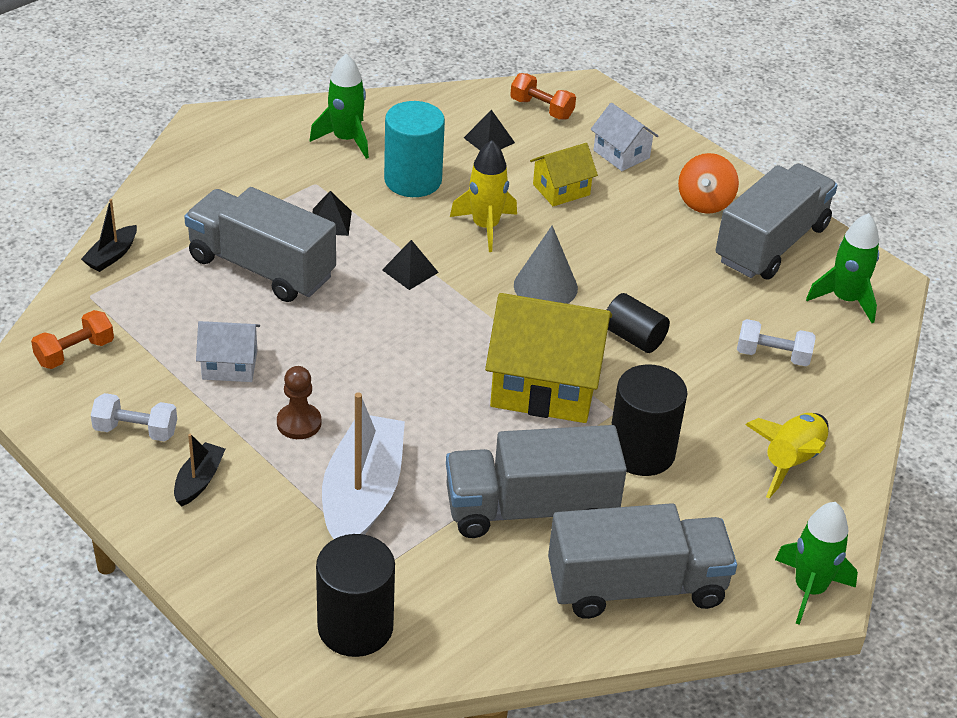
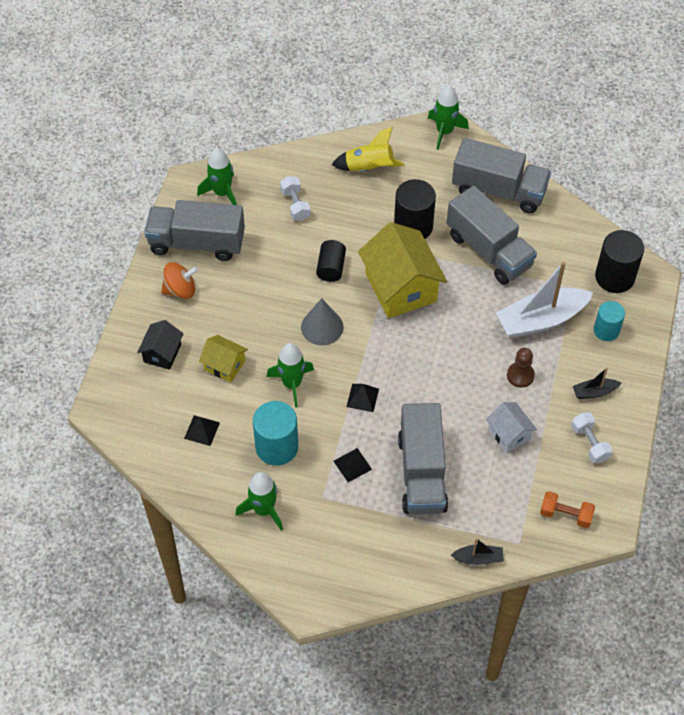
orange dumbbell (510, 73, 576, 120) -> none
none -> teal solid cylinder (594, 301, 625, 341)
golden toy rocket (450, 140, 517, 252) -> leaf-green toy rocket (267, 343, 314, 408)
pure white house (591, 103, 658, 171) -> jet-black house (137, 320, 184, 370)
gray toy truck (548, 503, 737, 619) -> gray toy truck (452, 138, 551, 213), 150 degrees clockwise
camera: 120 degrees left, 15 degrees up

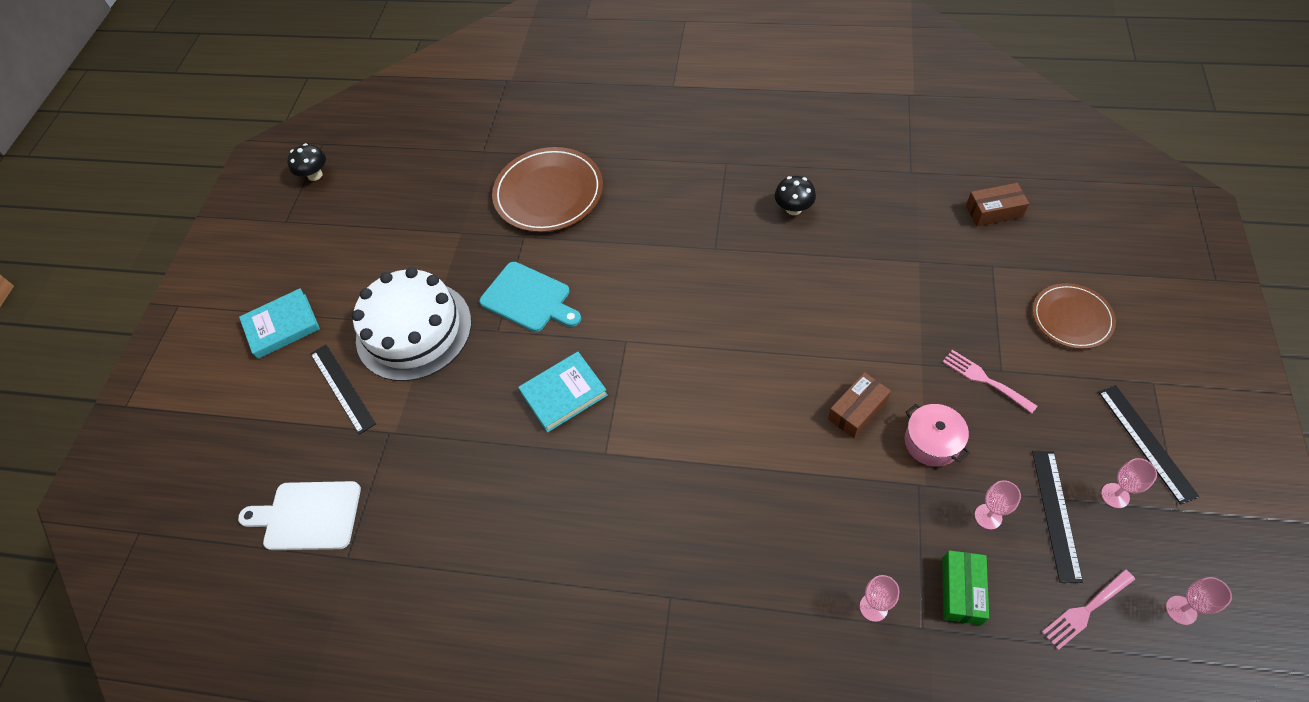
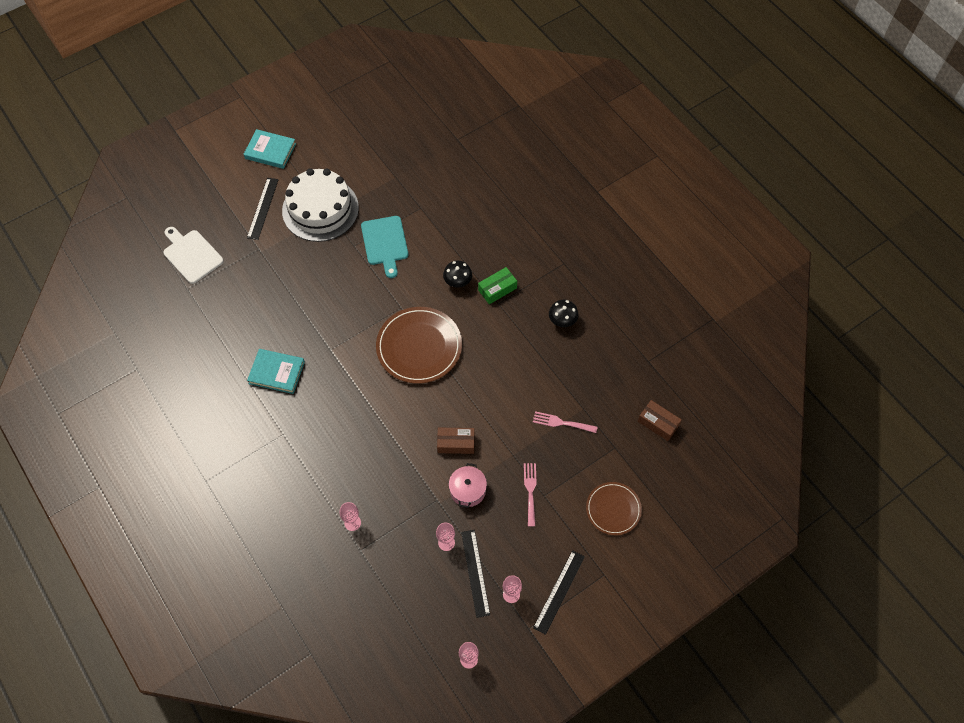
jet-black mushroom (287, 143, 326, 181) -> jet-black mushroom (443, 261, 472, 288), shifted
brown flat dish (492, 147, 603, 232) -> brown flat dish (376, 307, 462, 384), shifted
teal hardback (518, 352, 608, 433) -> teal hardback (247, 349, 305, 394), shifted
leaf-green package (942, 550, 989, 625) -> leaf-green package (478, 267, 517, 304), shifted
rosy table fork (1042, 569, 1135, 650) -> rosy table fork (533, 411, 597, 433), shifted
jet-black ruler (1032, 451, 1083, 583) -> jet-black ruler (461, 530, 490, 618), 60 degrees counterclockwise
camera: 40 degrees right, 5 degrees up

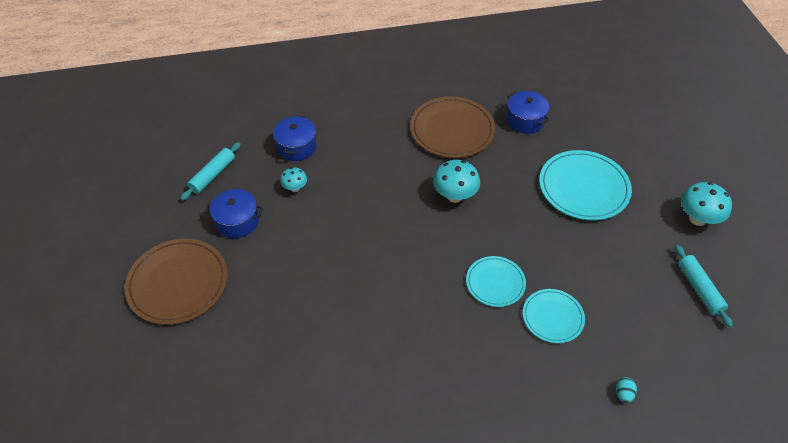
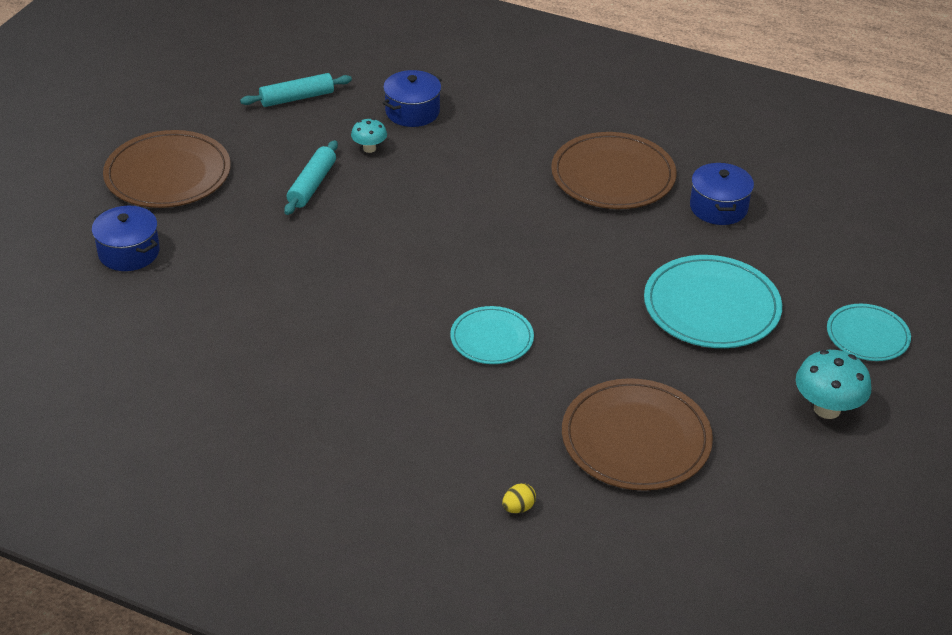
teal mushroom (433, 160, 480, 203) -> none
none -> brown flat dish (562, 378, 713, 491)
cobalt stockpot (205, 189, 263, 238) -> cobalt stockpot (92, 206, 160, 271), shifted
teal flat dish (523, 289, 585, 343) -> teal flat dish (827, 304, 911, 361), shifted
teal pastry roller (675, 245, 733, 327) -> teal pastry roller (284, 140, 338, 215), shifted
teal toy egg (616, 377, 637, 403) -> golden toy egg (502, 483, 536, 513)
camera: 35 degrees right, 10 degrees down

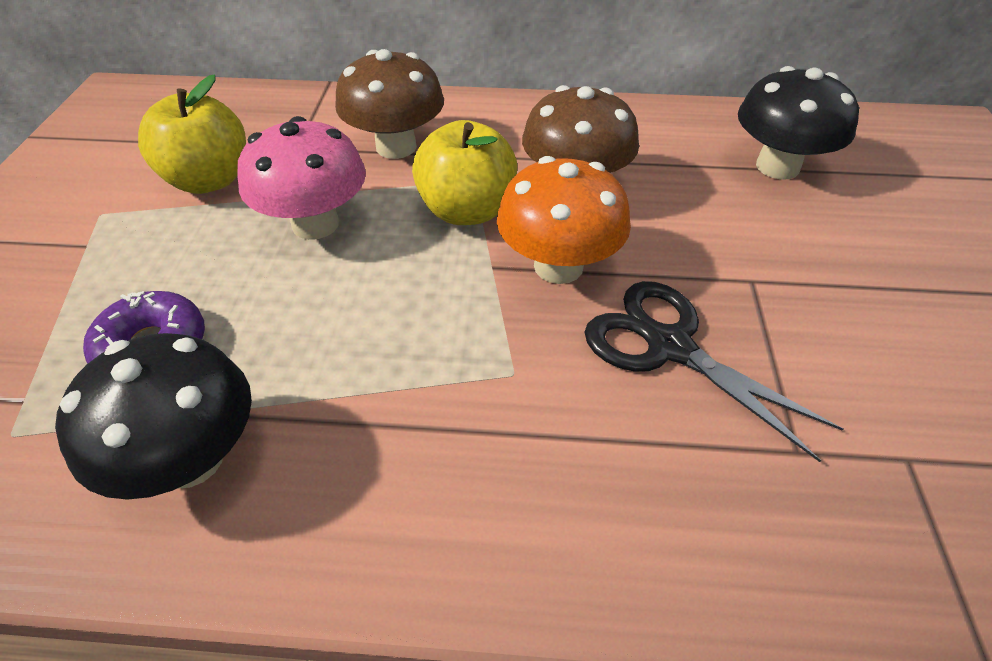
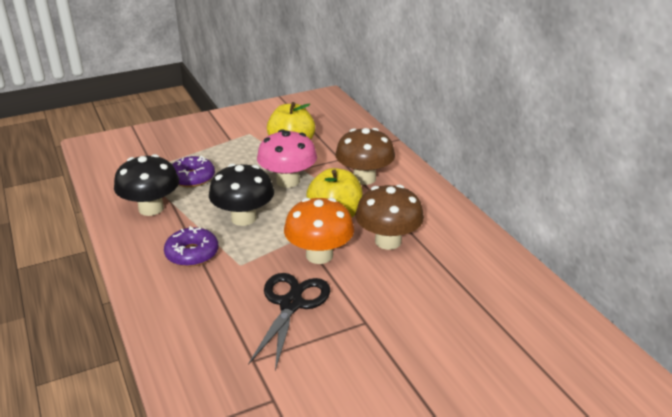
none -> violet glazed donut (164, 226, 218, 267)
jet-black mushroom (738, 66, 859, 179) -> jet-black mushroom (209, 163, 274, 226), shifted
camera: 60 degrees right, 15 degrees down

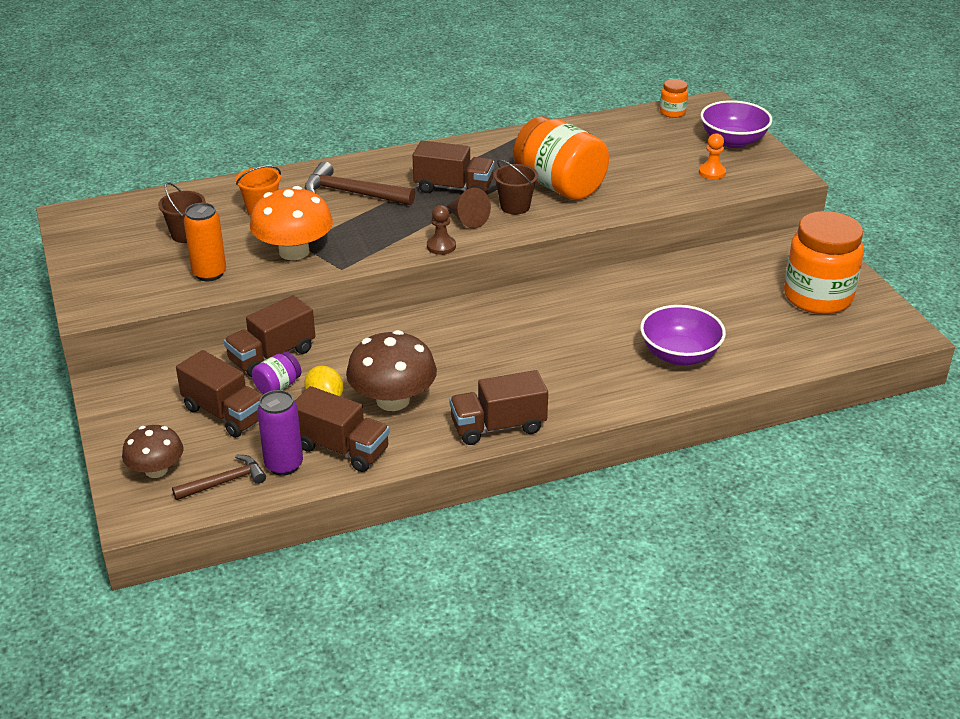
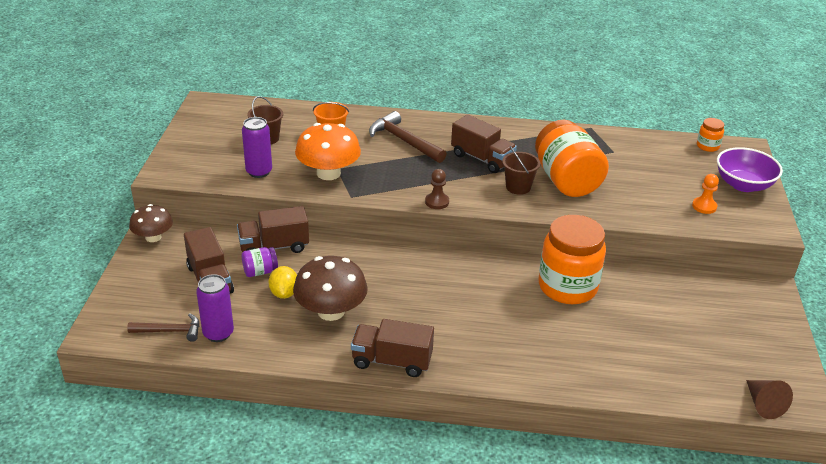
brown toy truck (295, 386, 390, 472) -> none
violet bowl (640, 305, 726, 366) -> none
brown mushroom (122, 425, 183, 478) -> brown mushroom (129, 204, 173, 242), shifted
brown cone shape (446, 187, 491, 229) -> brown cone shape (746, 380, 793, 419), shifted
orange jar (784, 211, 864, 314) -> orange jar (539, 215, 606, 304), shifted
orange soda can (184, 203, 226, 281) -> violet soda can (242, 117, 272, 178)
camera: 25 degrees right, 0 degrees up

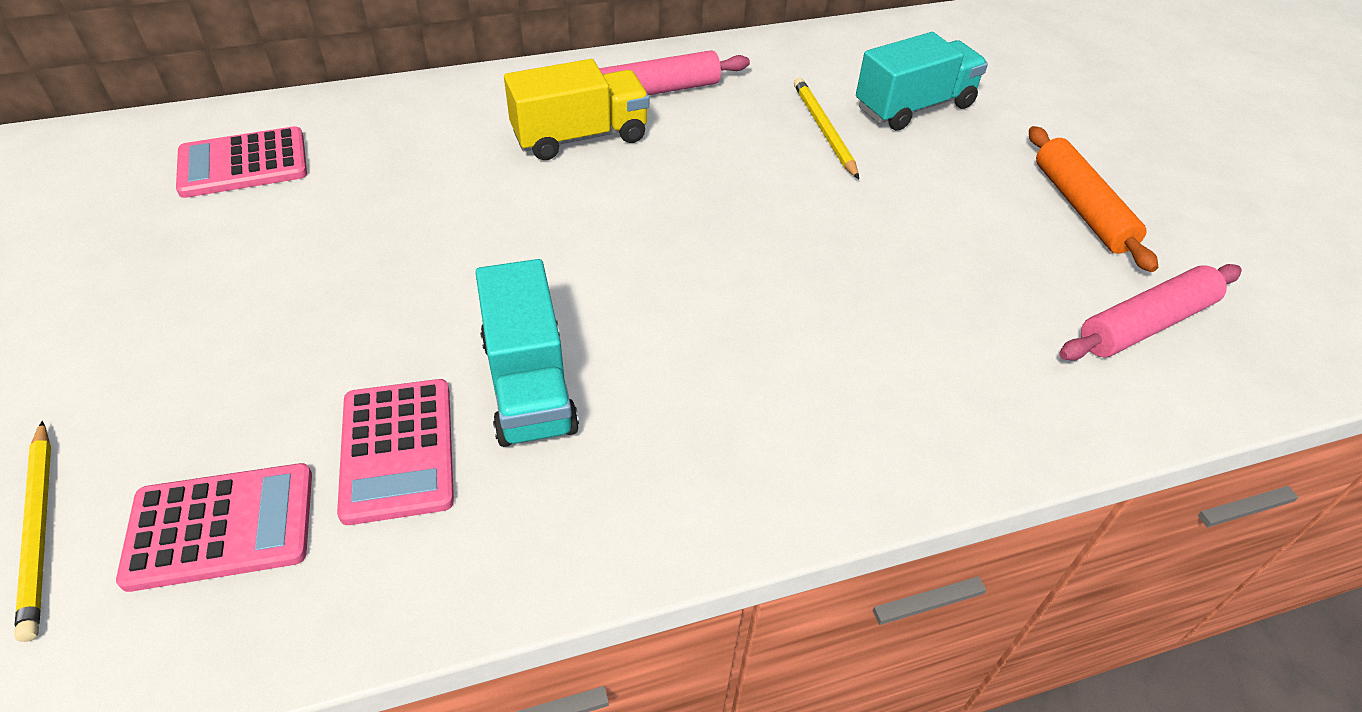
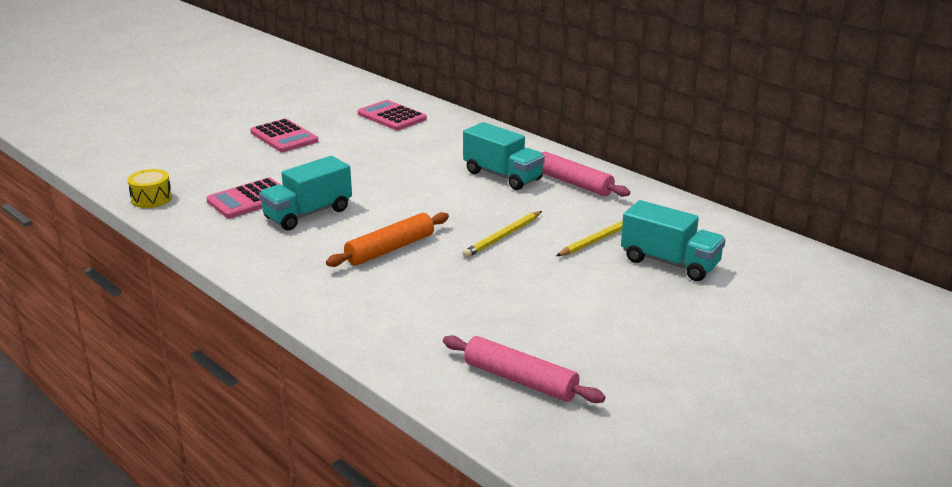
none -> golden drum (127, 169, 172, 208)
golden lead pencil (14, 421, 51, 642) -> golden lead pencil (462, 211, 542, 258), shifted
rosy calculator (116, 463, 312, 592) -> rosy calculator (250, 119, 318, 152), shifted
orange pastry roller (1029, 126, 1158, 272) -> orange pastry roller (326, 212, 449, 267), shifted
golden toy truck (504, 59, 649, 160) -> teal toy truck (463, 122, 545, 190)
camera: 65 degrees right, 20 degrees down

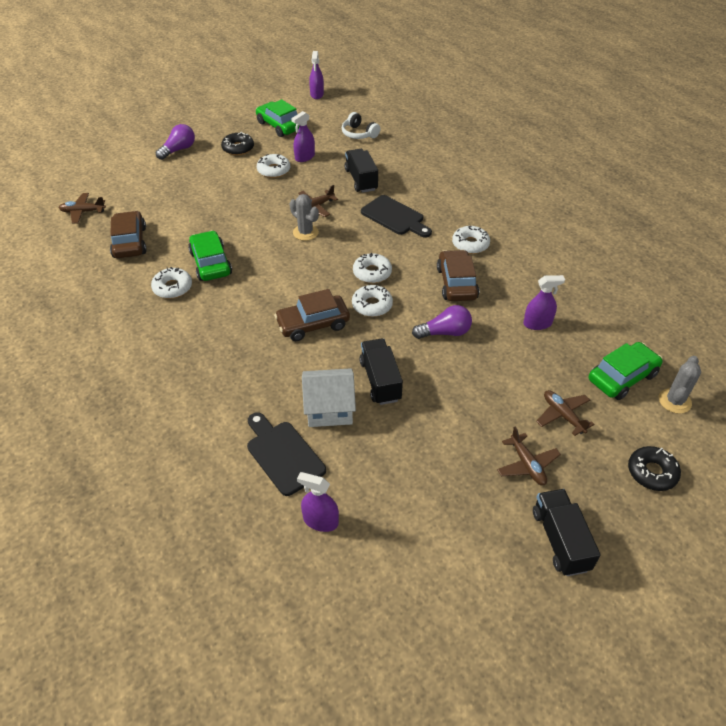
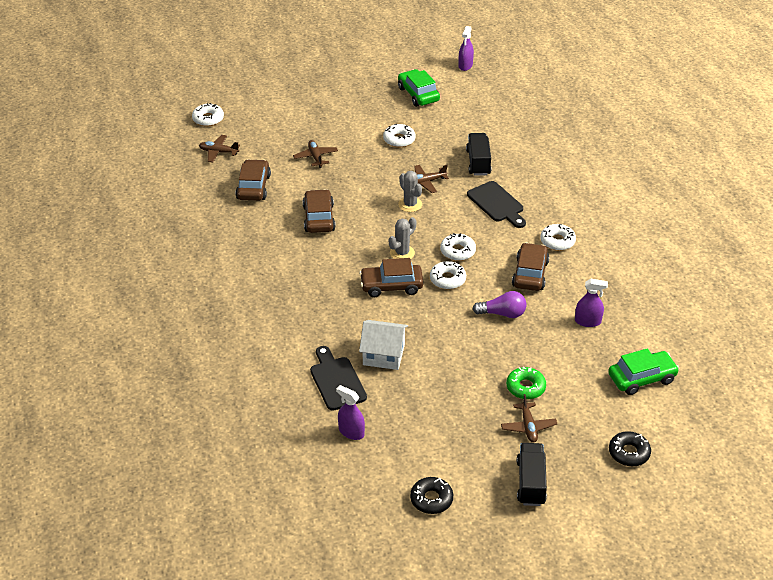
violet bulb (156, 124, 195, 160) -> none
violet sprayer (291, 111, 315, 162) -> none
pure white headset (342, 112, 380, 139) -> none
jet-black toy truck (359, 338, 403, 405) -> none
none -> leaf-green glazed donut (506, 367, 546, 399)
pure white glazed donut (151, 267, 192, 299) -> pure white glazed donut (192, 103, 224, 126), shifted
jet-black glazed donut (221, 132, 254, 155) -> jet-black glazed donut (410, 477, 453, 514), shifted
brown plane (536, 390, 595, 436) -> brown plane (293, 140, 338, 168), shifted
gray saguaro cactus (659, 356, 701, 414) -> gray saguaro cactus (389, 217, 416, 259), shifted
leaf-green automobile (188, 230, 232, 281) -> brown automobile (303, 189, 336, 233)
camera: 15 degrees right, 5 degrees down

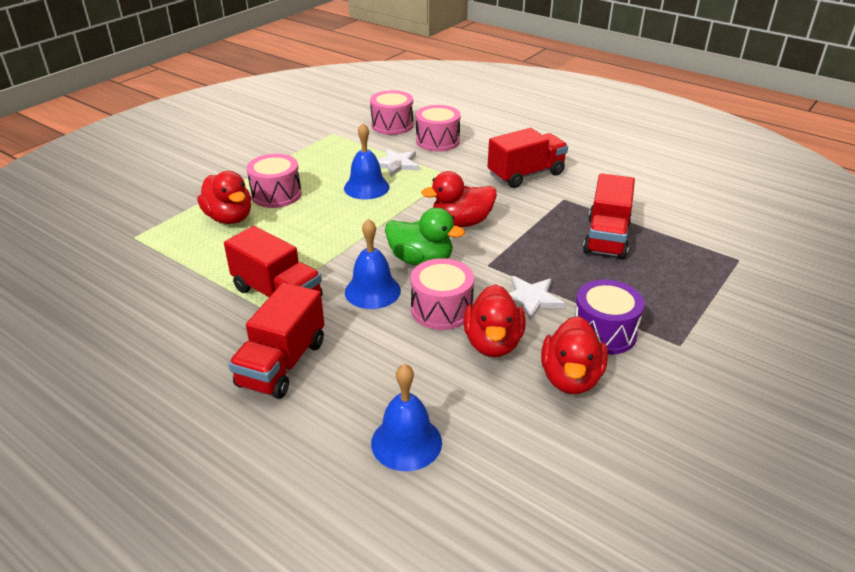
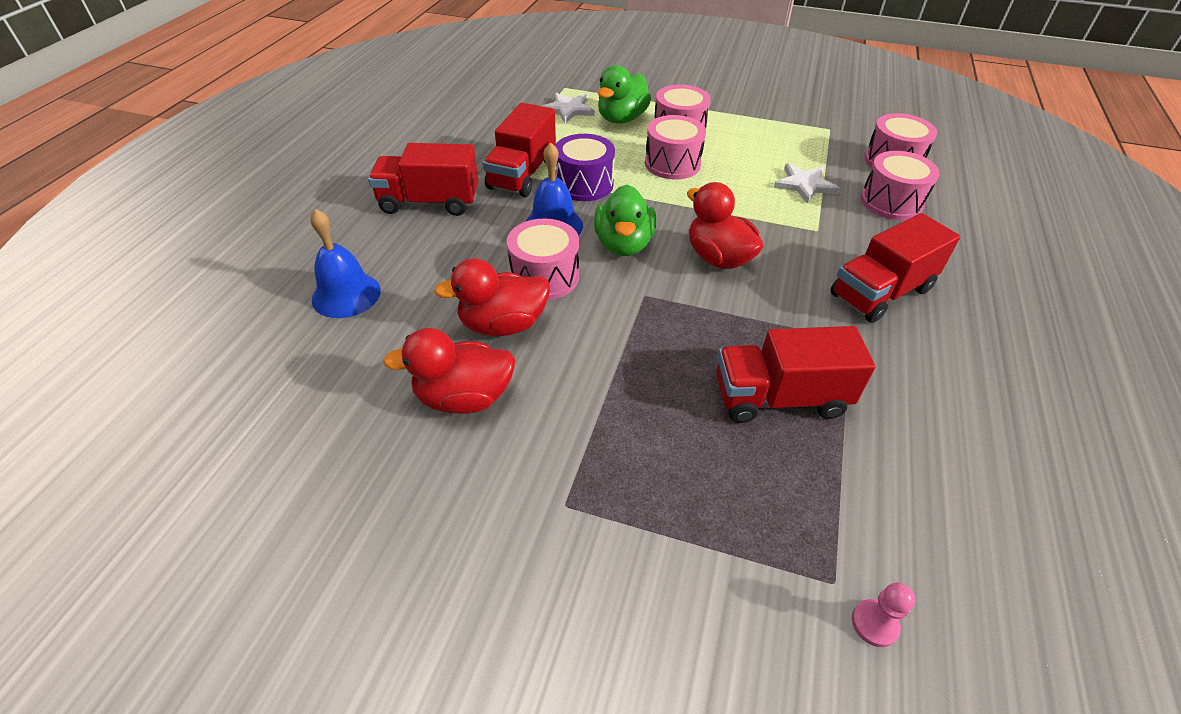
cobalt hand bell (344, 123, 390, 199) -> none
none -> rosy drum (645, 115, 706, 180)
none -> rosy game pawn (852, 582, 915, 647)
pure white star (509, 276, 565, 321) -> pure white star (542, 93, 595, 123), shifted
violet drum (574, 279, 644, 355) -> violet drum (555, 134, 615, 201), shifted
crimson toy duck (197, 171, 251, 224) -> leaf-green toy duck (598, 65, 651, 124)
crimson toy truck (488, 128, 568, 188) -> crimson toy truck (830, 213, 960, 323), 105 degrees clockwise
camera: 70 degrees right, 10 degrees up

